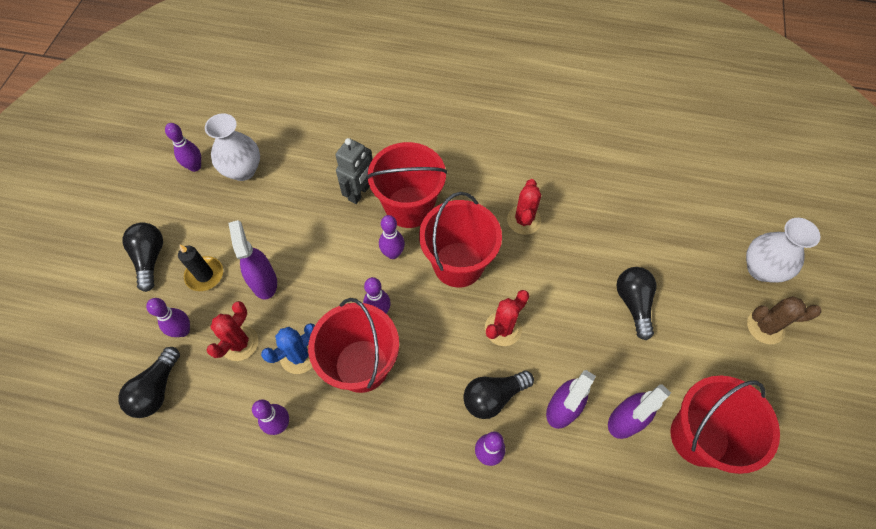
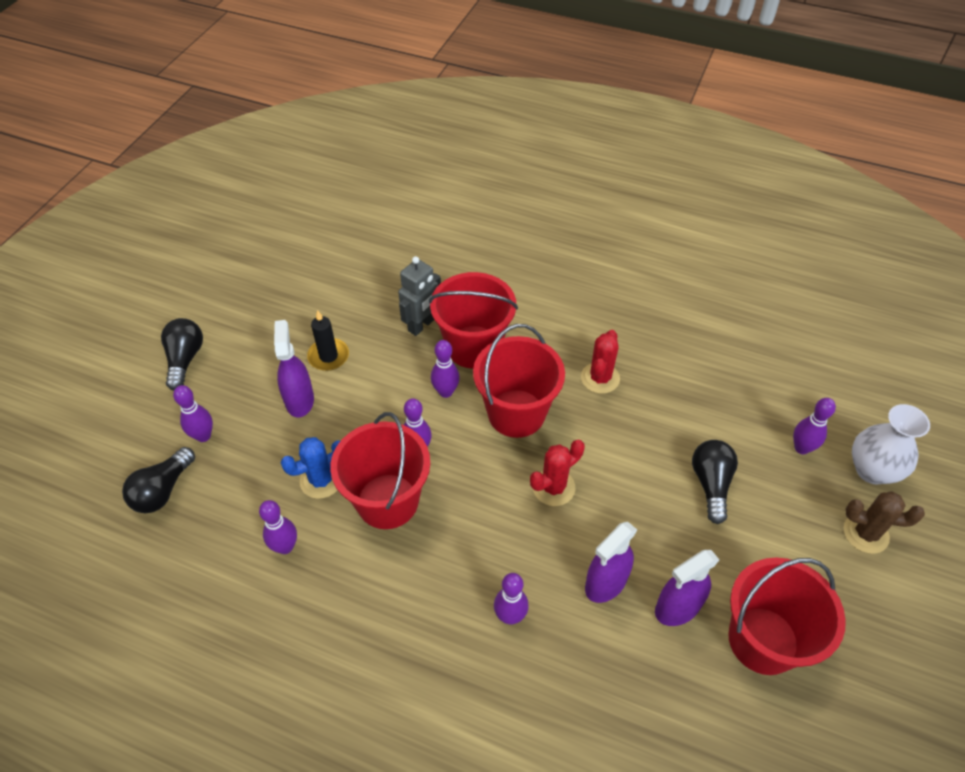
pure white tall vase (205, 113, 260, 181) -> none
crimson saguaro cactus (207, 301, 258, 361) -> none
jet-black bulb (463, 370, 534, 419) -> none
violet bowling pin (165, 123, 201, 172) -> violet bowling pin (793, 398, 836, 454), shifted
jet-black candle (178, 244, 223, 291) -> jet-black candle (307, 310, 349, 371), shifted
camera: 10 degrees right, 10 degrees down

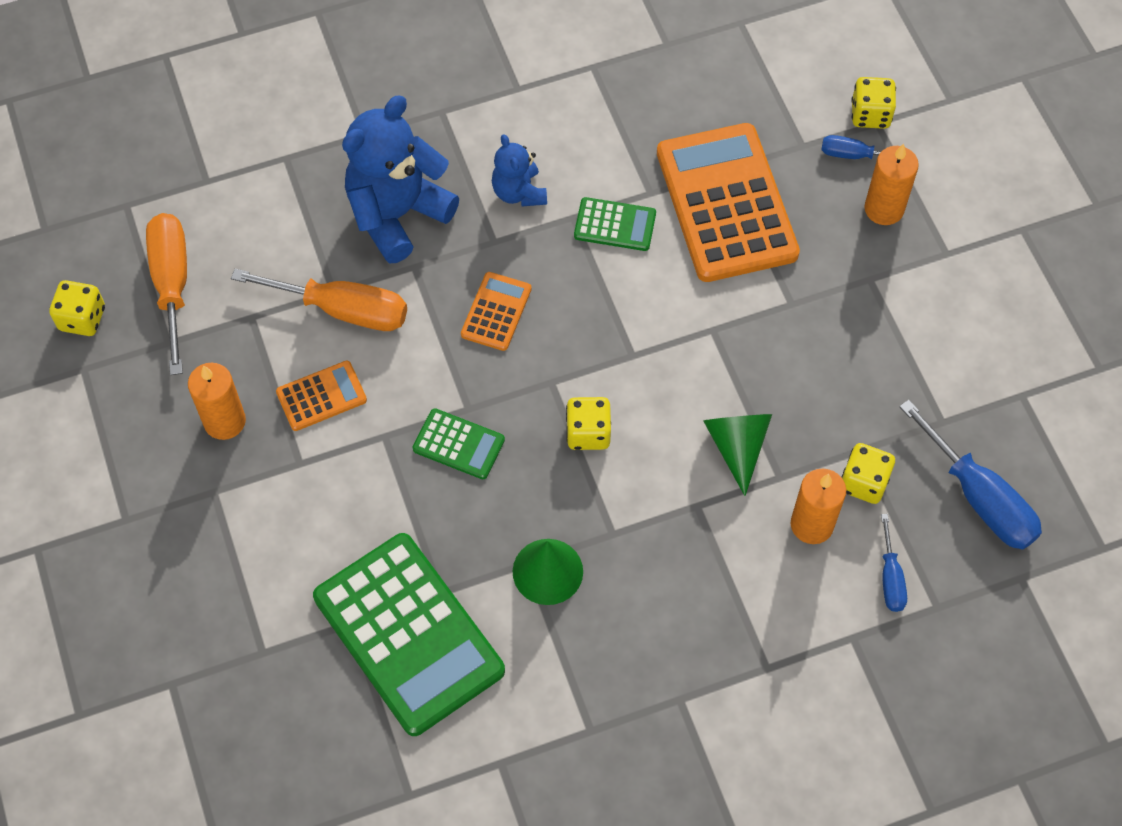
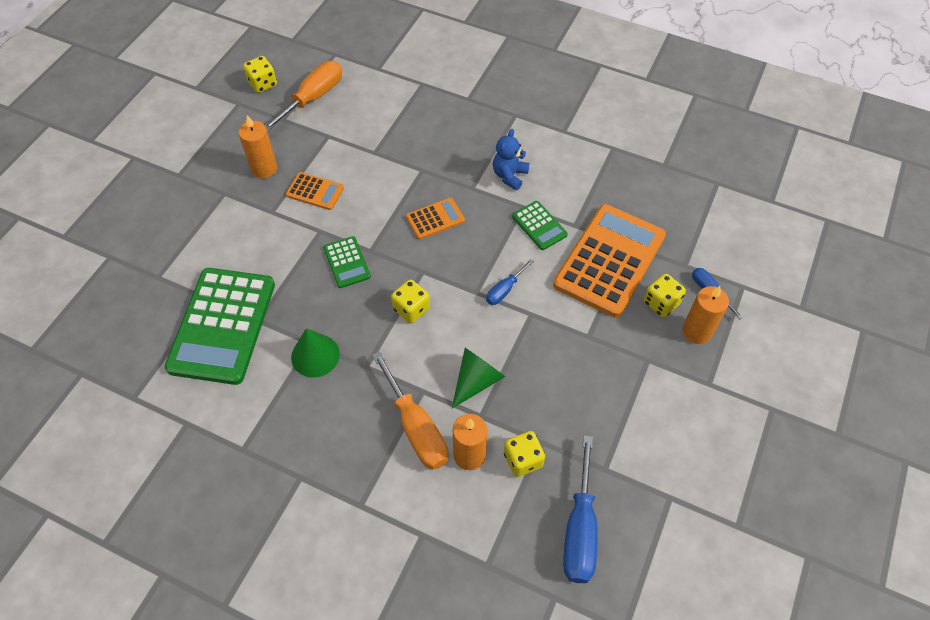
cobalt teddy (342, 95, 459, 263) -> none
orange flat screwdriver (231, 269, 407, 331) -> orange flat screwdriver (372, 351, 449, 470), shifted
golden die (852, 77, 896, 129) -> golden die (644, 274, 686, 317), shifted
cobalt flat screwdriver (881, 514, 907, 612) -> cobalt flat screwdriver (486, 259, 534, 305), shifted
camera: 45 degrees right, 5 degrees down

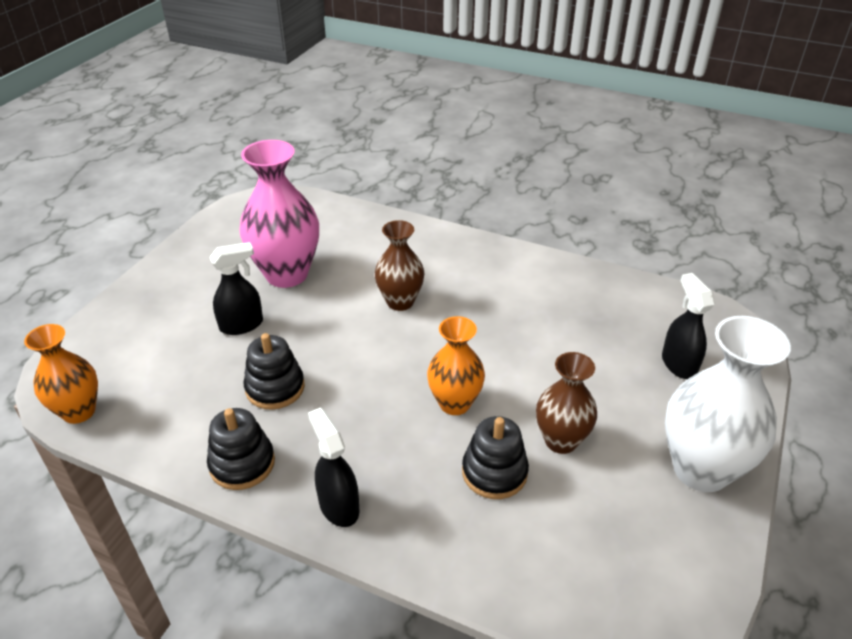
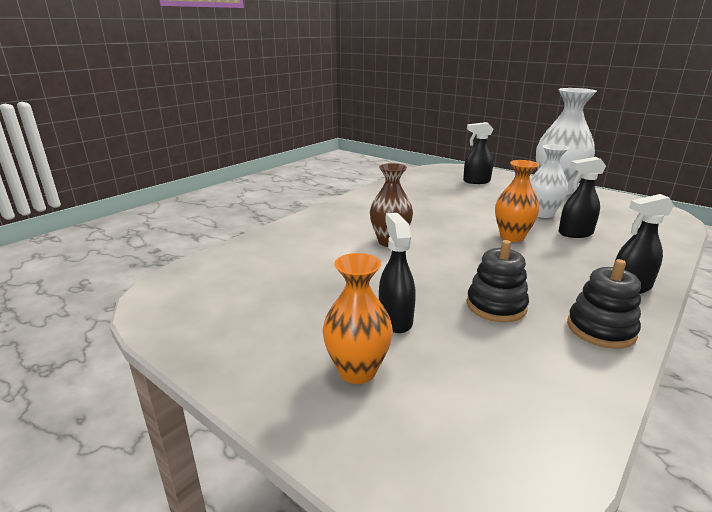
rosy tall vase (240, 140, 319, 288) -> none
orange tall vase (24, 324, 98, 424) -> orange tall vase (322, 253, 393, 384), shifted
jet-black stacking rings (462, 416, 529, 499) -> jet-black sprayer (559, 157, 606, 238)
brown tall vase (536, 352, 597, 454) -> pure white tall vase (530, 144, 569, 218)
camera: 75 degrees left, 15 degrees down

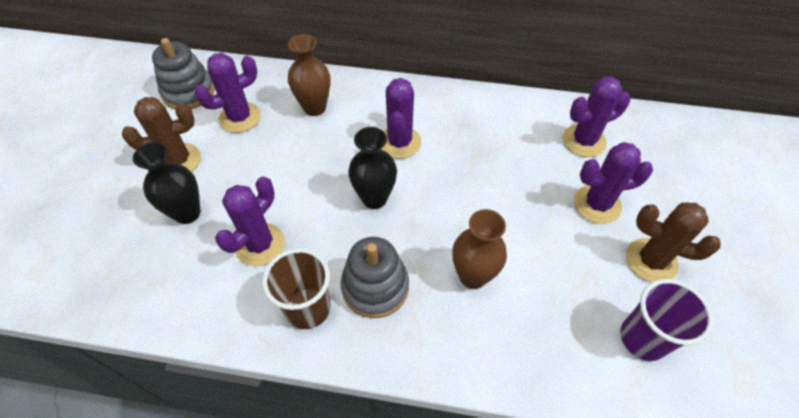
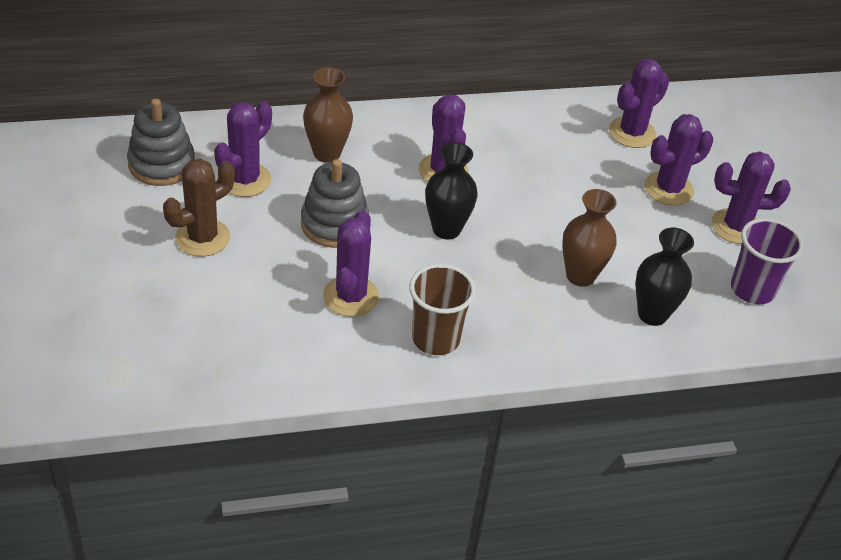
jet-black tall vase (133, 142, 201, 224) -> jet-black tall vase (636, 228, 694, 326), shifted
gray stacking rings (341, 237, 409, 318) -> gray stacking rings (301, 159, 369, 248), shifted
brown saguaro cactus (626, 203, 721, 282) -> violet saguaro cactus (711, 152, 791, 244)
camera: 25 degrees left, 10 degrees down

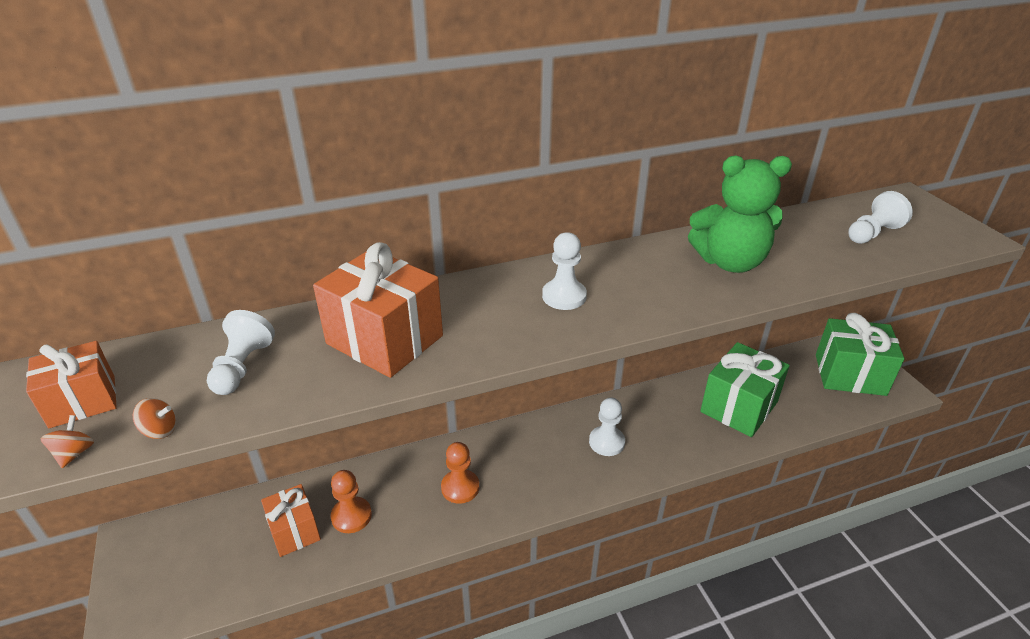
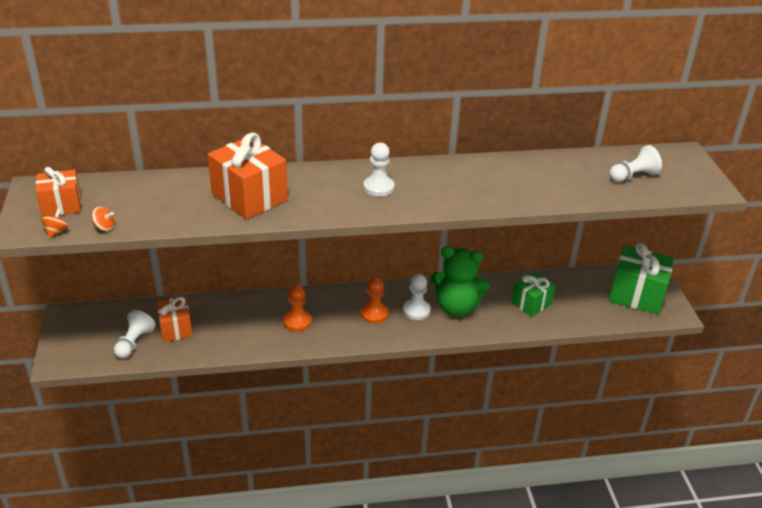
pure white game pawn (207, 310, 275, 395) -> pure white game pawn (114, 310, 156, 358), shifted
orange game pawn (331, 470, 372, 533) -> orange game pawn (361, 277, 388, 324), shifted
leaf-green teddy (688, 156, 792, 273) -> leaf-green teddy (430, 247, 490, 317), shifted
leaf-green wrapped gift (700, 342, 790, 437) -> leaf-green wrapped gift (512, 272, 556, 317), x0.61
camera: 10 degrees right, 0 degrees up

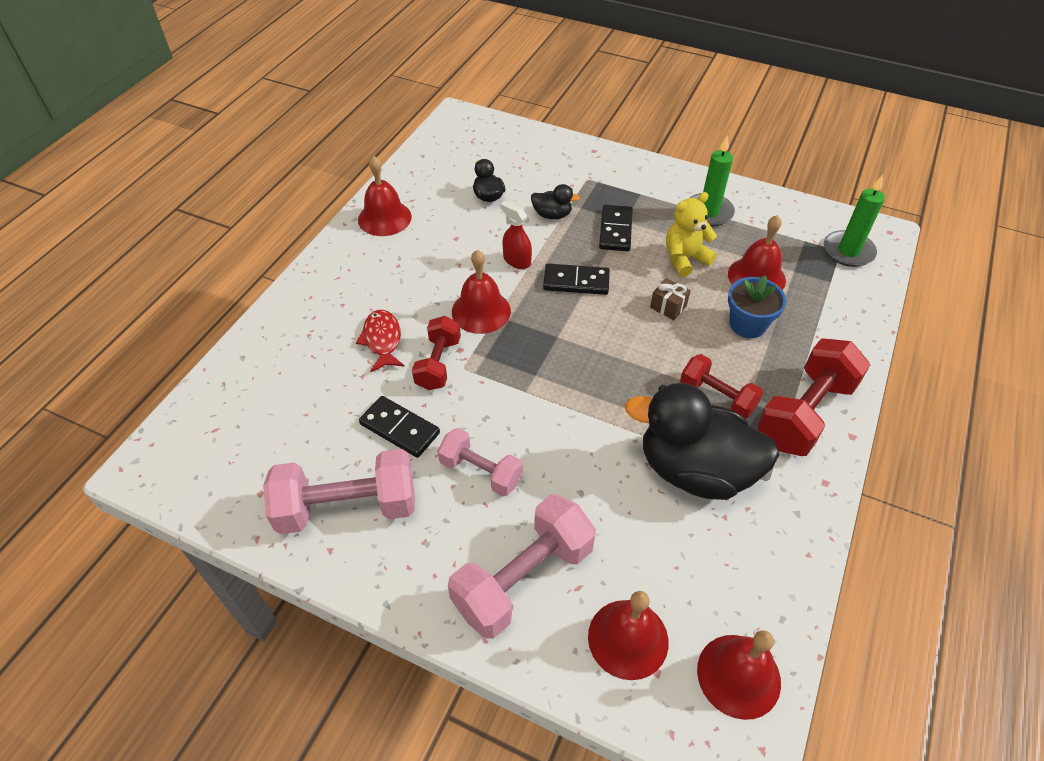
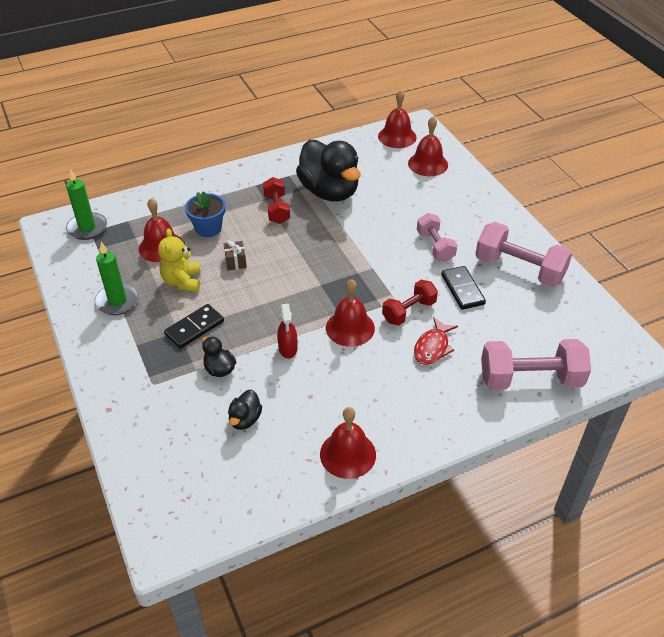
jet-black domino tile (543, 263, 610, 295) -> none
crimson dumbbell (757, 338, 870, 456) -> none
rosy dumbbell (448, 494, 596, 639) -> rosy dumbbell (481, 339, 591, 390), shifted
golden teddy (666, 192, 717, 277) -> golden teddy (158, 228, 200, 292), 75 degrees clockwise
camera: 140 degrees left, 5 degrees down

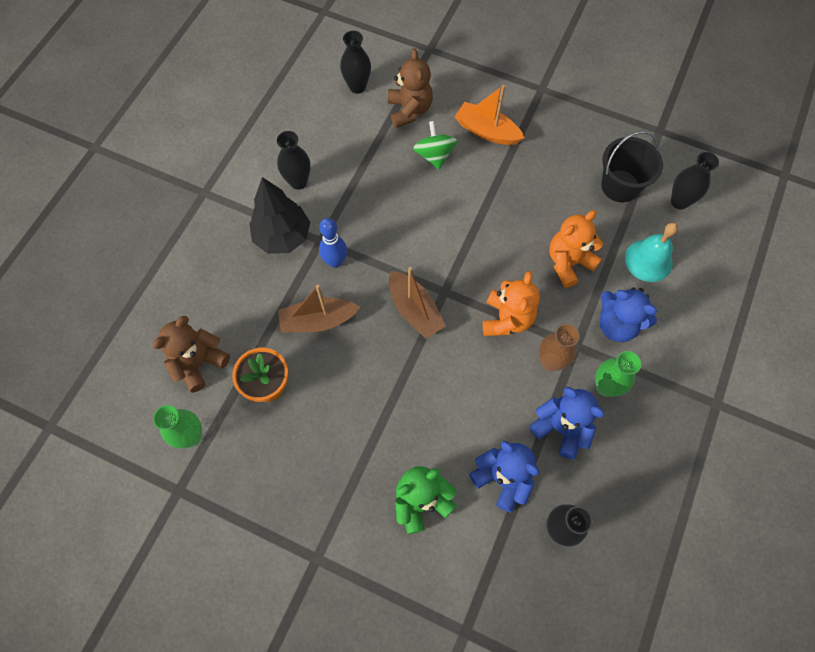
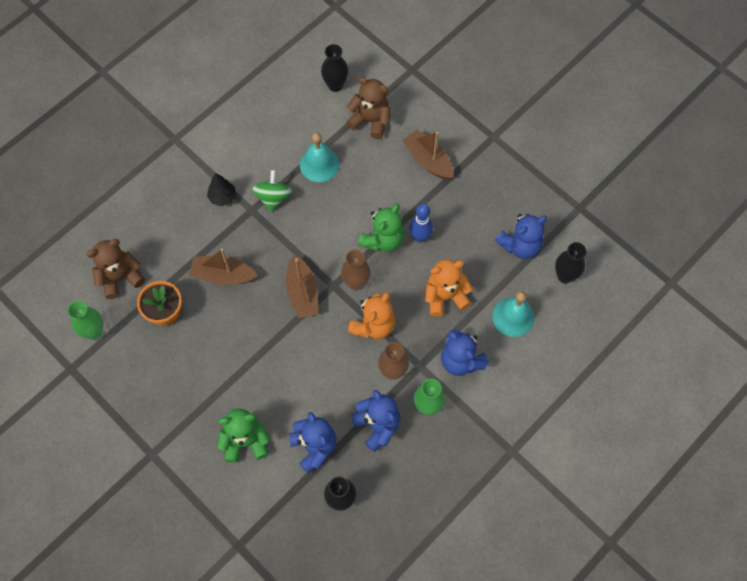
jet-black tall vase (277, 131, 311, 190) -> none
none -> teal hand bell (300, 132, 339, 182)
none -> brown tall vase (341, 250, 371, 291)
none -> leaf-green teddy (358, 203, 404, 252)
cobalt bowling pin (319, 218, 347, 268) -> cobalt bowling pin (409, 204, 433, 242), shifted
leaf-green toy top (413, 121, 457, 169) -> leaf-green toy top (252, 170, 292, 212), shifted
jet-black pail (601, 131, 663, 202) -> cobalt teddy (495, 214, 547, 259)
orange sailboat (455, 85, 524, 145) -> brown sailboat (402, 129, 453, 180)
brown teddy (388, 48, 433, 128) -> brown teddy (346, 77, 390, 139), 75 degrees counterclockwise
jet-black toy tree (249, 177, 310, 254) -> jet-black toy tree (207, 173, 236, 206), x0.57
camera: 20 degrees right, 0 degrees up

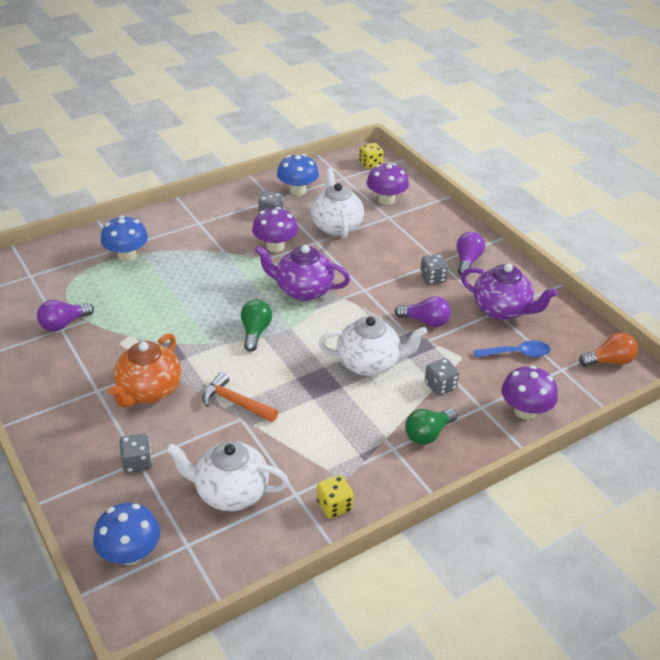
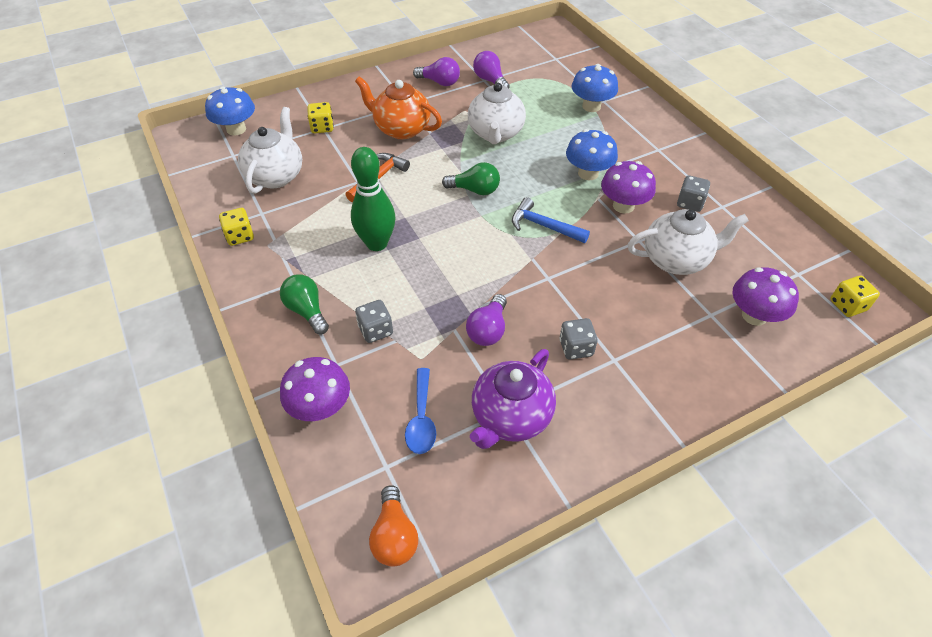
none -> leaf-green bowling pin (351, 147, 395, 251)
cobalt mushroom (277, 154, 319, 196) -> cobalt mushroom (566, 129, 618, 180), shifted
pure white tea pot (319, 316, 428, 376) -> pure white tea pot (468, 80, 526, 144), shifted
violet bulb (457, 232, 485, 276) -> violet bulb (413, 57, 460, 86), shifted
violet tea pot (255, 245, 350, 301) -> cobalt carpenter's hammer (512, 197, 590, 243)
gray die (120, 433, 152, 473) -> golden die (307, 102, 334, 133)
camera: 95 degrees right, 10 degrees up

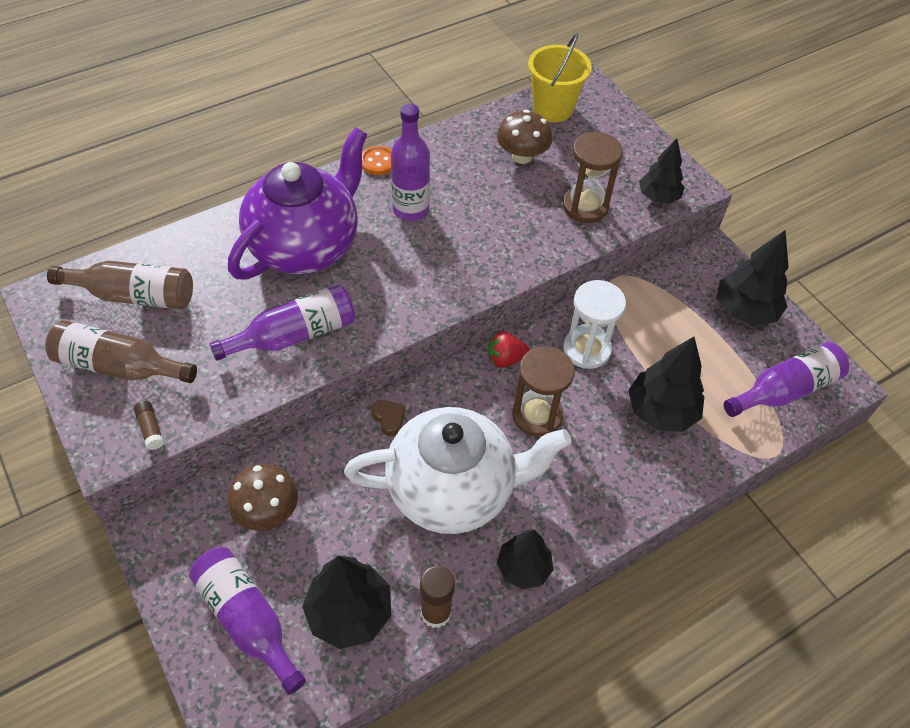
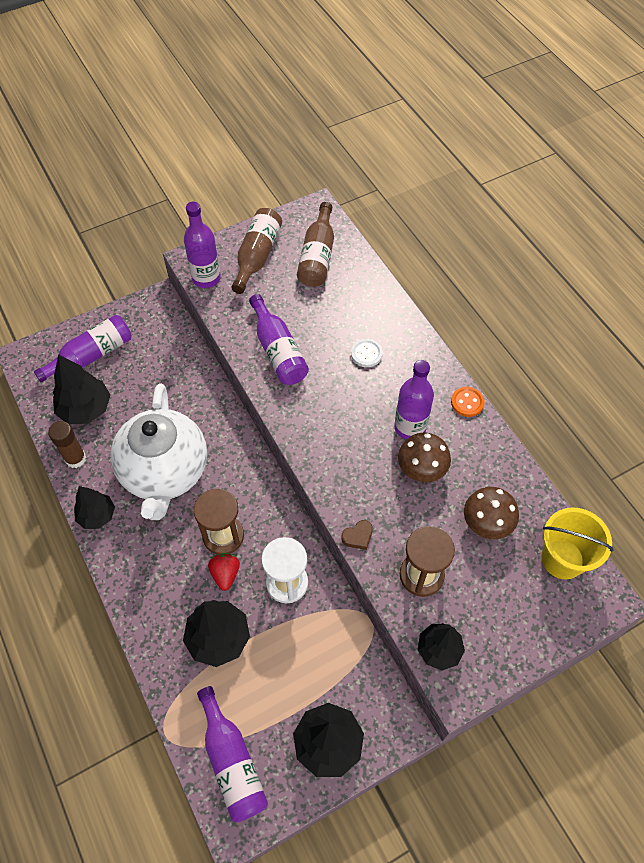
brown mushroom (227, 464, 298, 531) -> brown mushroom (398, 433, 451, 482), shifted
brown heart shape (371, 400, 405, 436) -> brown heart shape (341, 520, 373, 550), shifted
crimson strawberry (488, 331, 530, 368) -> crimson strawberry (208, 553, 240, 591), shifted
brown glue stick (134, 401, 164, 450) -> violet drink bottle (184, 202, 221, 288)
violet tea pot (228, 127, 367, 280) -> pure white shirt button (351, 339, 383, 367)
camera: 95 degrees right, 5 degrees up

